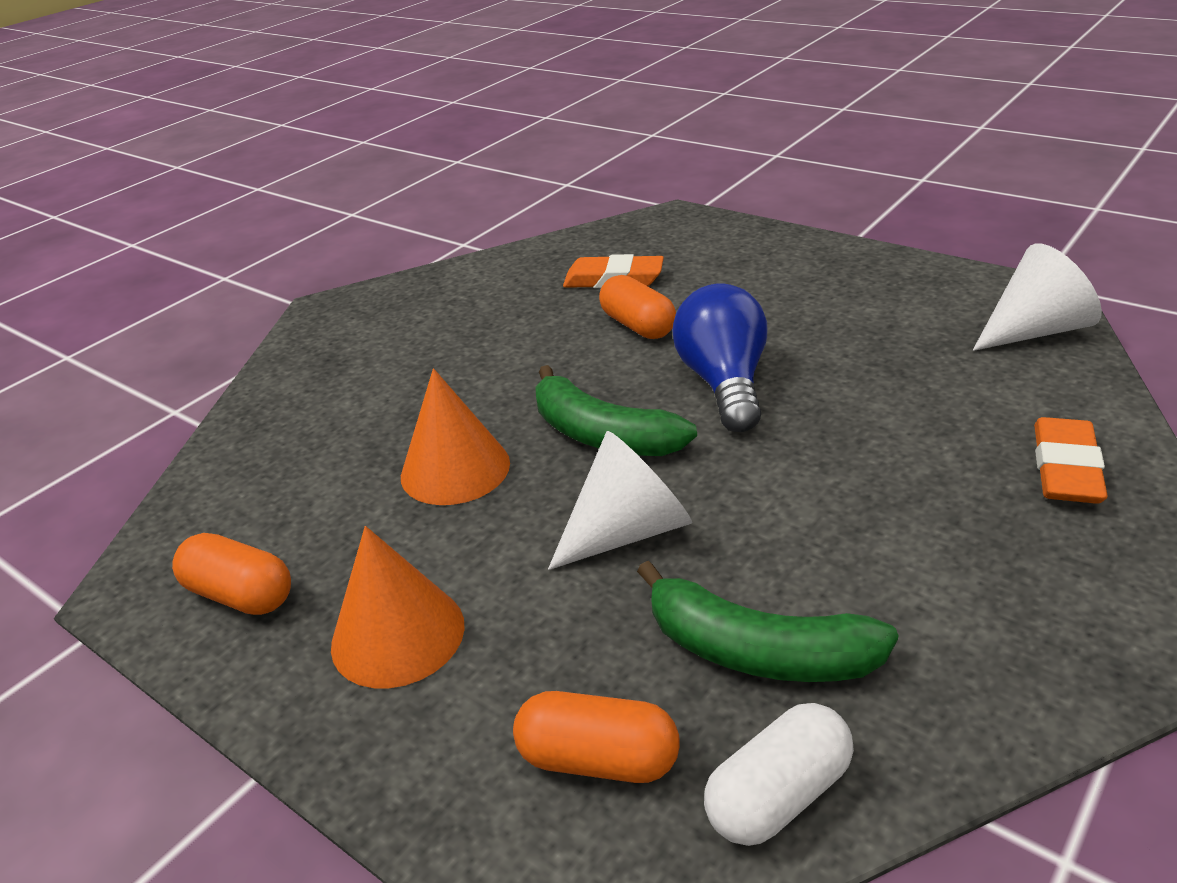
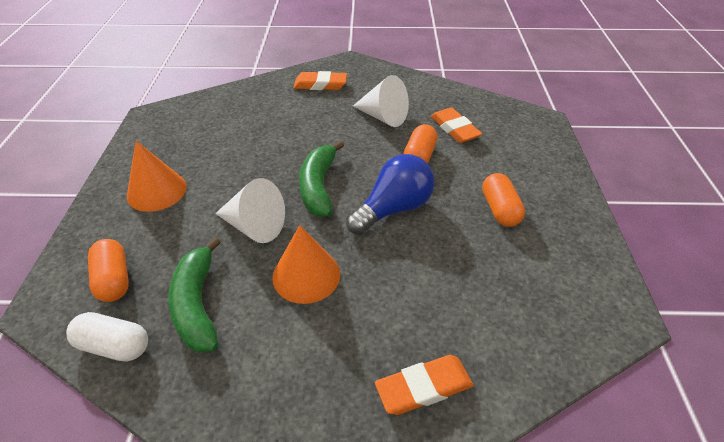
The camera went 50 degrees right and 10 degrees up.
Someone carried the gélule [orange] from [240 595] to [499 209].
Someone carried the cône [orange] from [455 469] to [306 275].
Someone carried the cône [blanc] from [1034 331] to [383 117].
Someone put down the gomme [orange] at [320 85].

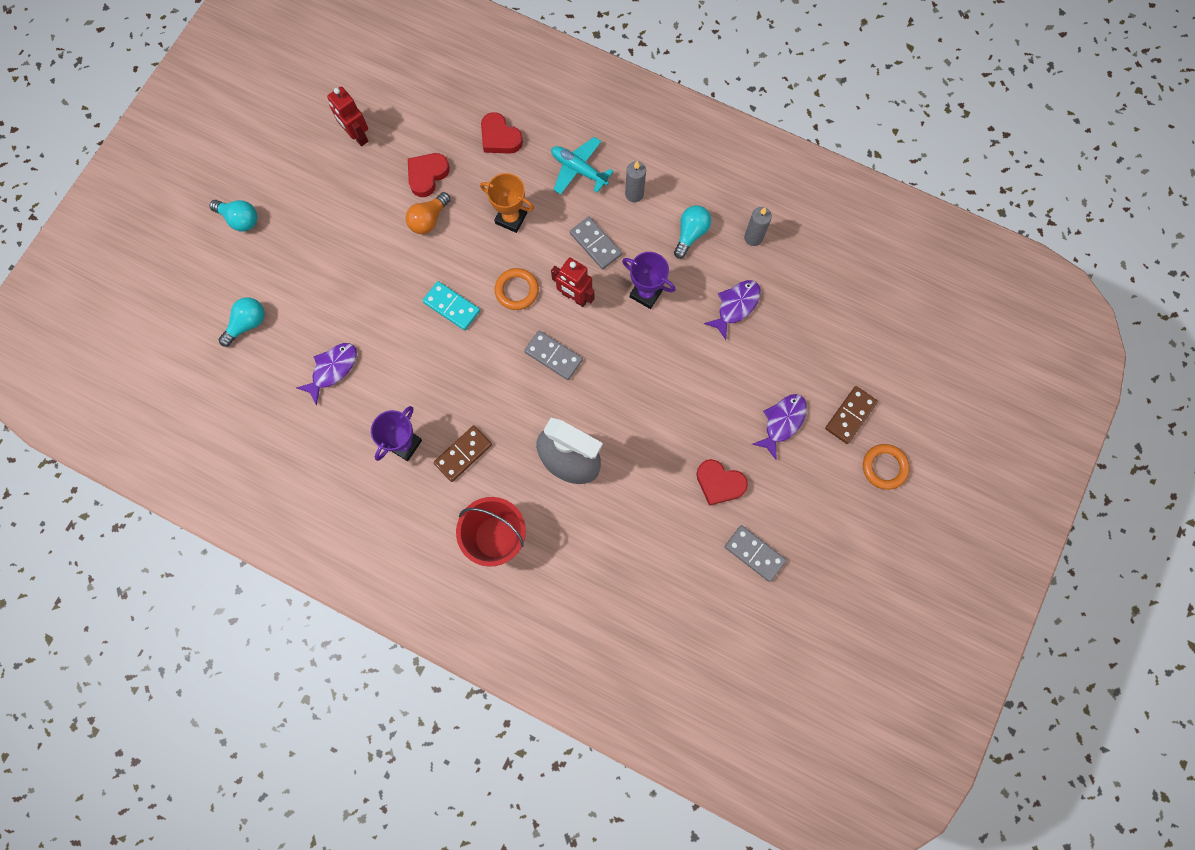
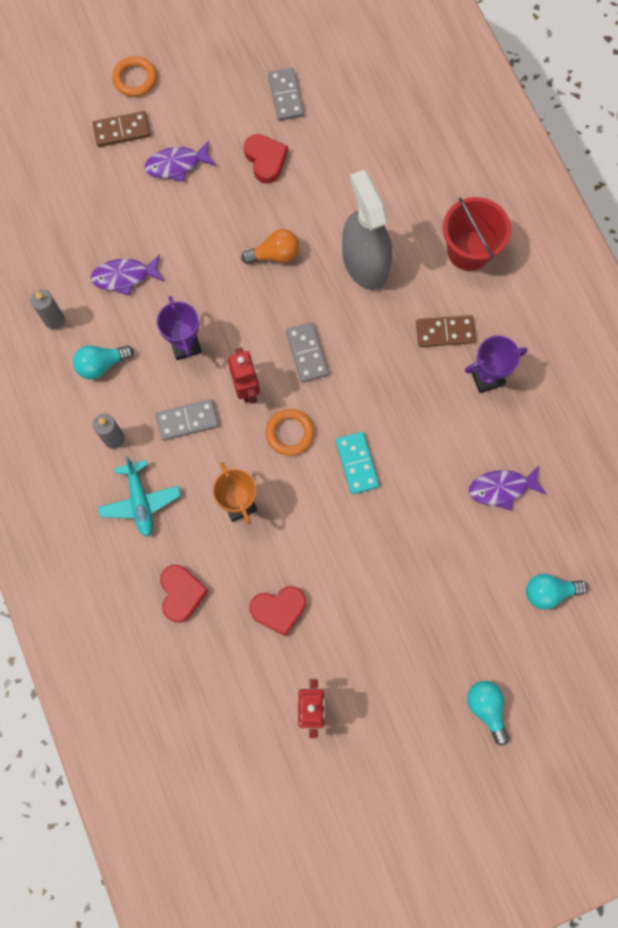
The camera went 140 degrees left and 0 degrees up.
Someone carried the ampoule [orange] from [429 220] to [275 254].
Someone rotated the domino [gris] at [595 244] by 75 degrees clockwise.

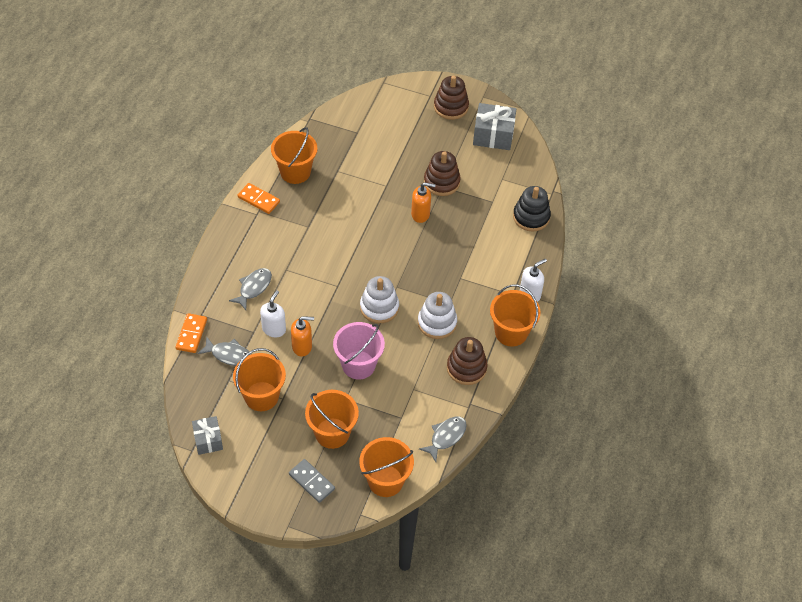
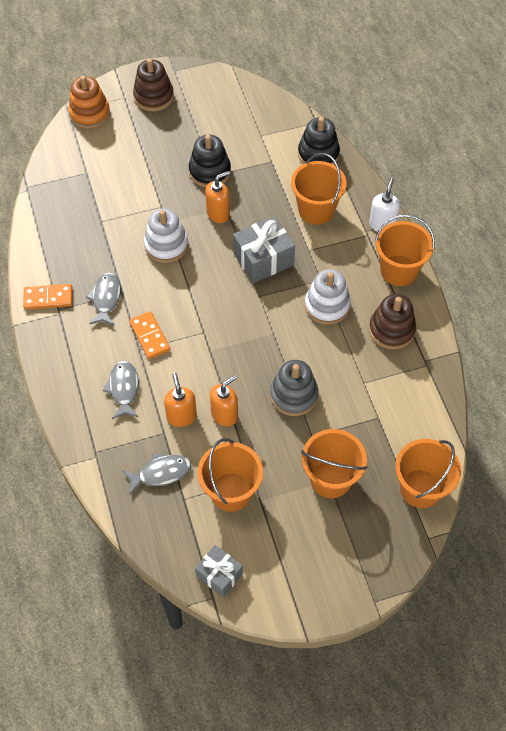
The camera went 35 degrees left and 5 degrees up.
Someone carried the domino [orange] from [191 334] to [150 336].
Someone repainted the distributeur de savon [blanc] at [274 329], which became the distributeur de savon [orange] at [181 416].
Someone carried the seau [orange] from [295 172] to [316 210].
Someone took away the domino [gris] at [312 481].
Someone swapped the seau [rose] at [358 365] for the jouet à empiler [gris] at [294 395].
Someone carried the jouet à empiler [blanc] from [379 307] to [166 245].
Someone carried the poisson [gris] from [446 437] to [106 298].
Someone repainted the jouet à empiler [marron] at [441 182], which became the jouet à empiler [noir] at [209 171].
Someone carried the cadeau [gris] from [493 135] to [263 259].
Someone put down the jouet à empiler [orange] at [90 113].

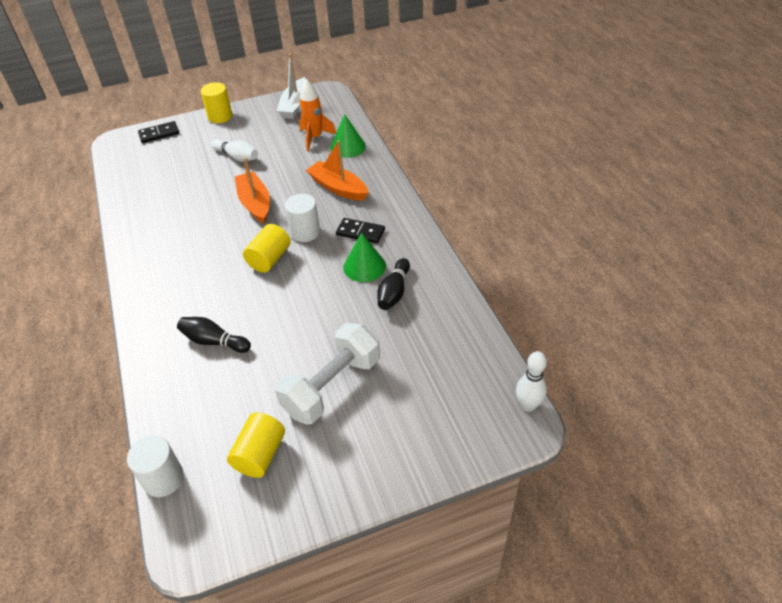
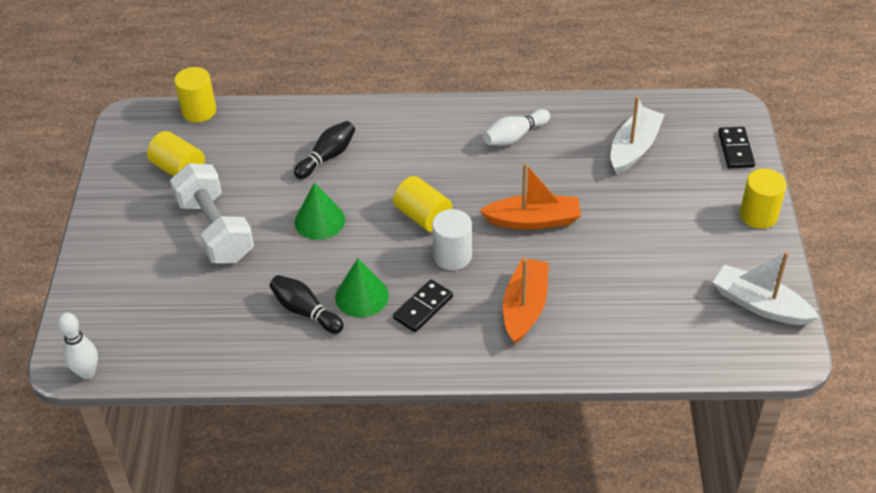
The camera went 110 degrees right and 0 degrees up.
Someone repainted the cylindre [blanc] at [163 479], which became the cylindre [jaune] at [199 111].
Someone carried the quille [blanc] from [237 157] to [514 136].
Someone took away the fusée [orange] at [315 138].
Someone rotated the bateau [orange] at [338 188] by 45 degrees counterclockwise.
Someone carried the cône [vert] from [348 147] to [319 220].
Someone put down the bateau [blanc] at [634 148].

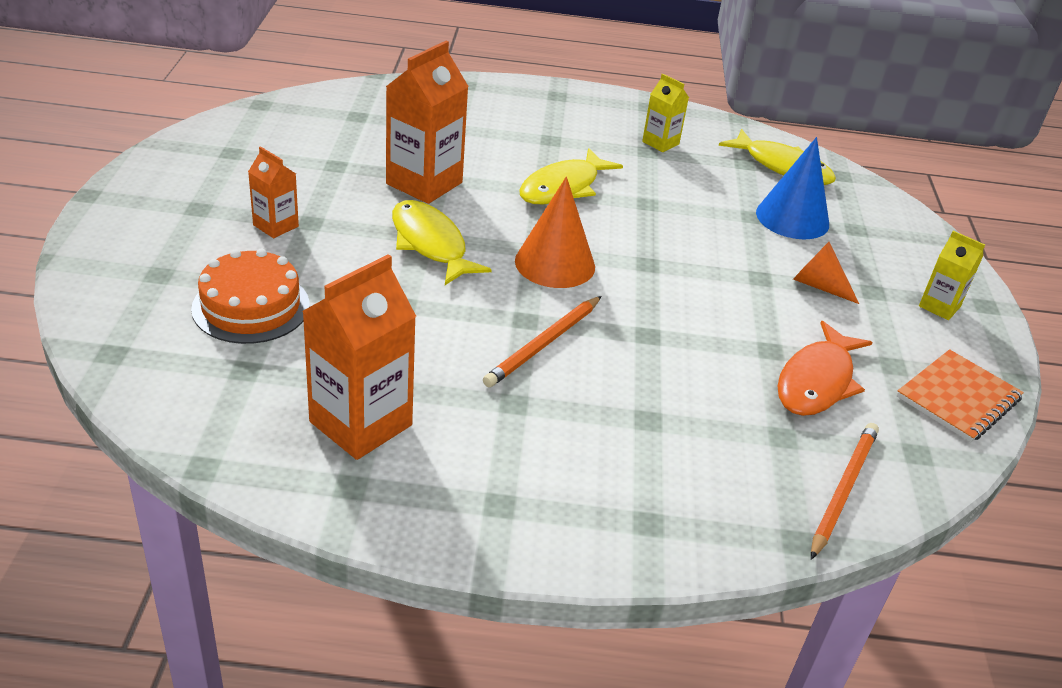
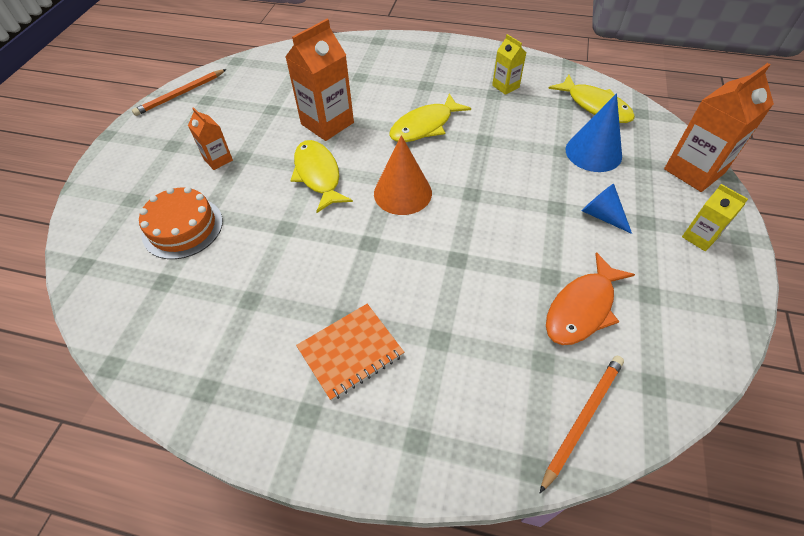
The camera went 15 degrees right and 15 degrees up.
Someone carried the brique de lait [orange] from [361 423] to [694 171].
Someone carried the crayon [orange] from [544 344] to [180 94].
Someone repainted the cône [orange] at [818 285], which became the cône [bleu] at [602 215].
Someone carried the carnet [orange] from [958 398] to [350 352].

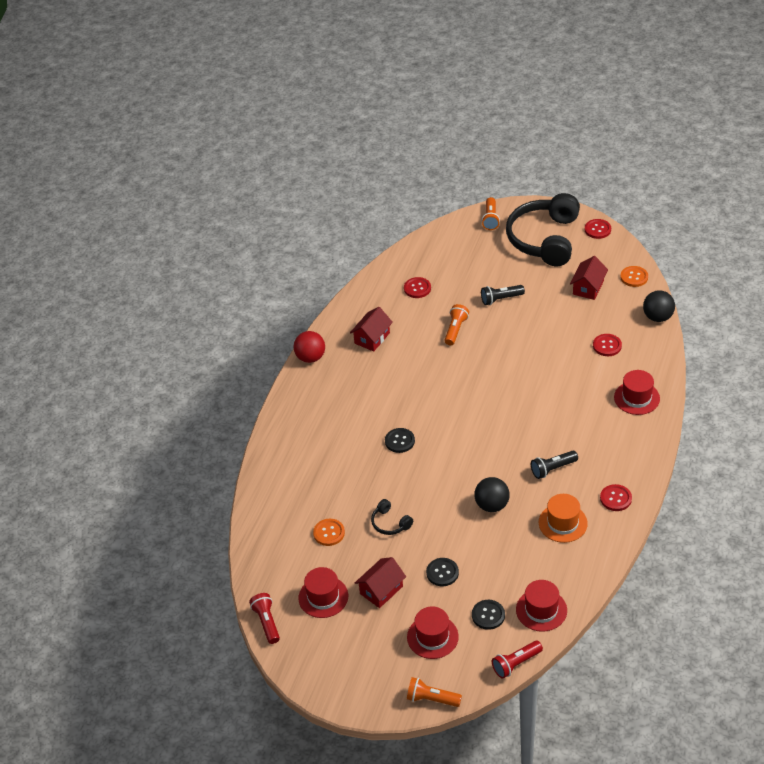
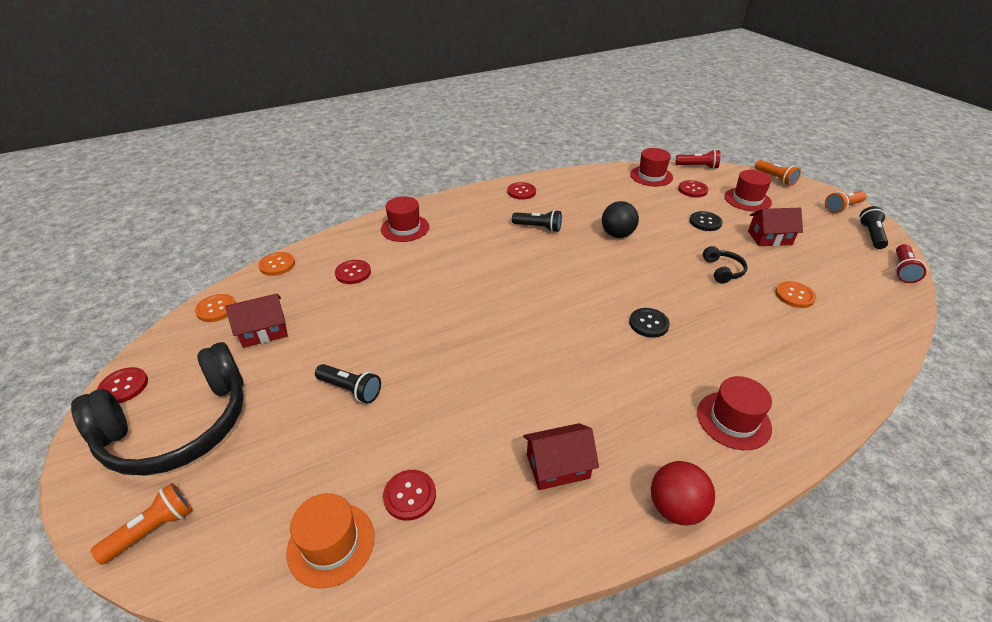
The camera went 140 degrees left and 5 degrees down.
Someone carried the chapeau [rouge] from [323 597] to [733 420].
Someone carried the lampe de poche [orange] from [455 330] to [842 207].
Someone repainted the bouton [noir] at [488 615], which became the bouton [rouge] at [692 190].
Someone carried the chapeau [orange] from [563 523] to [331 544].
Someone swapped the balle [noir] at [658 317] for the bouton [orange] at [277 265].
Someone put down the lampe de poche [noir] at [871 235].

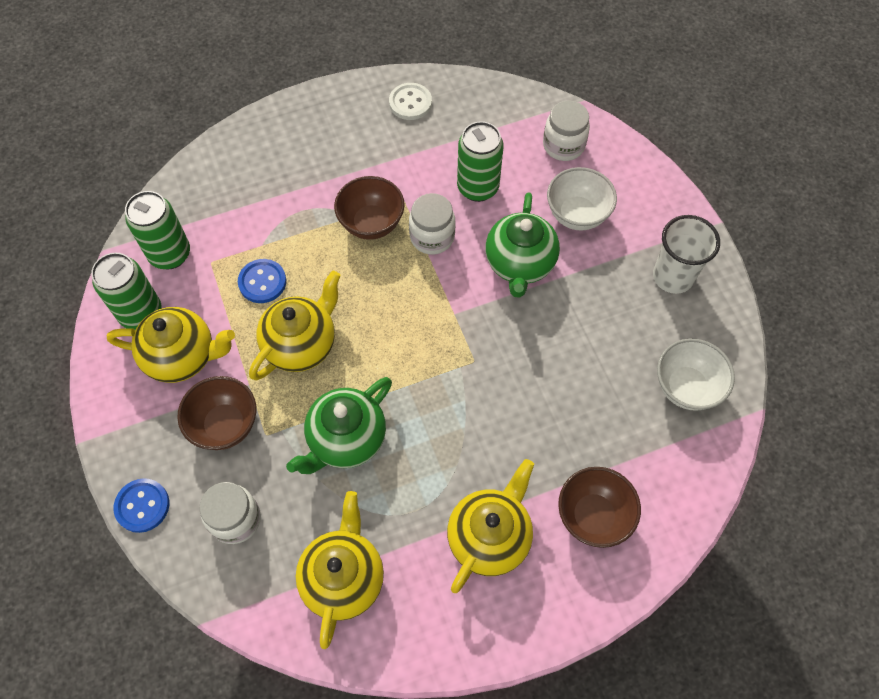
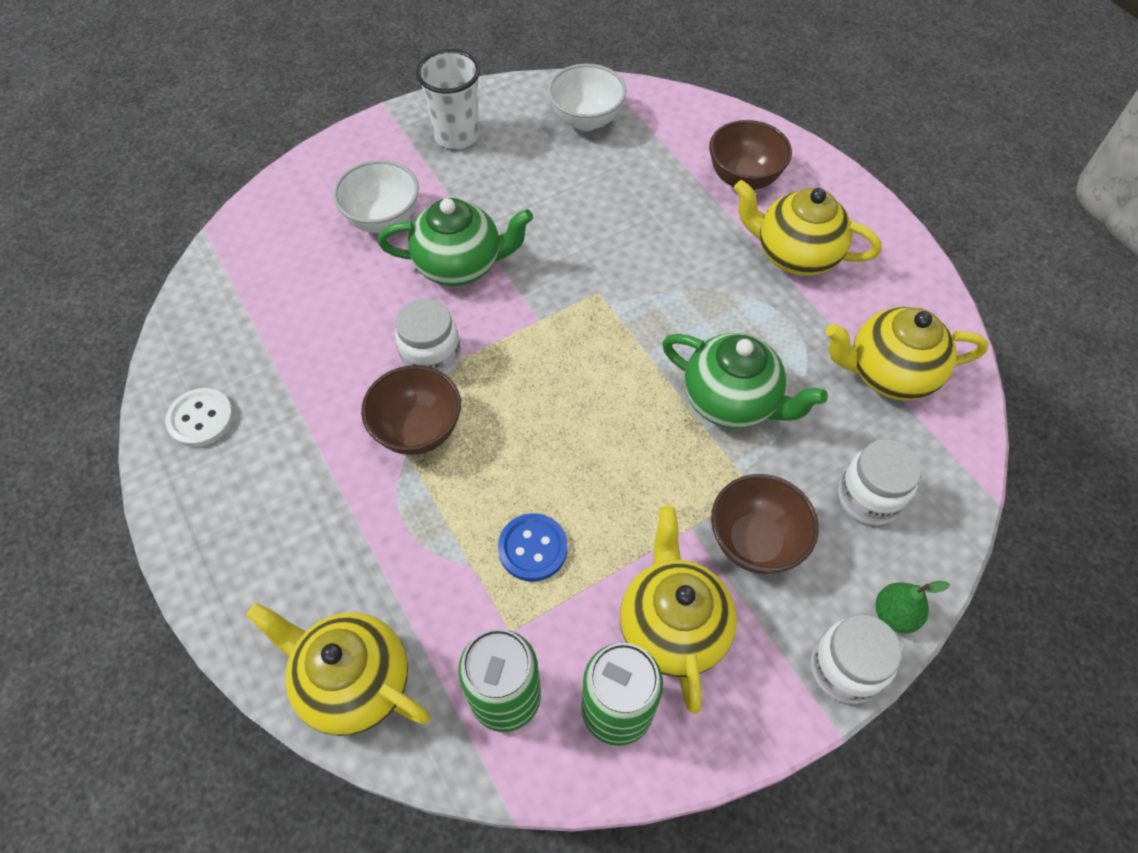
The camera went 100 degrees left and 5 degrees down.
Someone swapped the bouton [bleu] at [142 506] for the poire [vert] at [894 614].
Someone carried the théière [jaune] from [301 344] to [353 682].
Someone took away the canette [vert] at [478 187].
Someone carried the bocal [blanc] from [563 145] to [845 669].

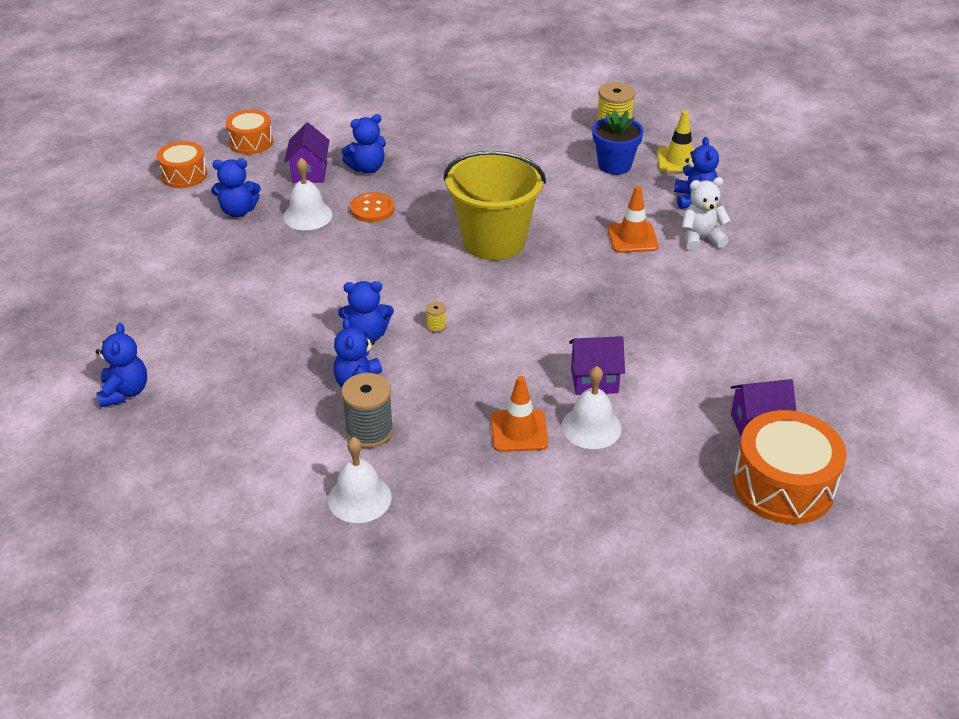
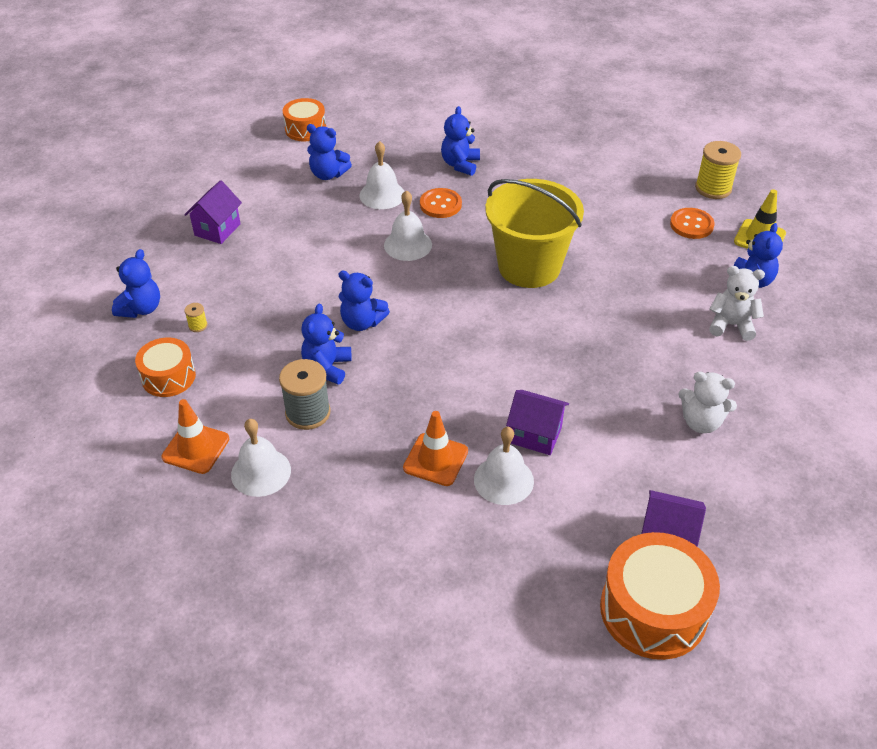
The camera went 25 degrees right and 5 degrees up.
Someone carried the tambour [orange] from [251 142] to [168 377].
Someone carried the maison [violet] from [309 173] to [217 229].
Someone rotated the ours en peluche [bleu] at [367 168] by 105 degrees clockwise.
Someone carried the bobine [jaune] from [436 326] to [198 325].
Someone swapped the pot de fleurs [bleu] at [614 165] for the bouton [orange] at [691 225].
Someone carried the cône de chantier [orange] from [632 238] to [196 448].
Someone put down the cloche [blanc] at [408 245].
Someone put down the ours en peluche [blanc] at [701 422].

